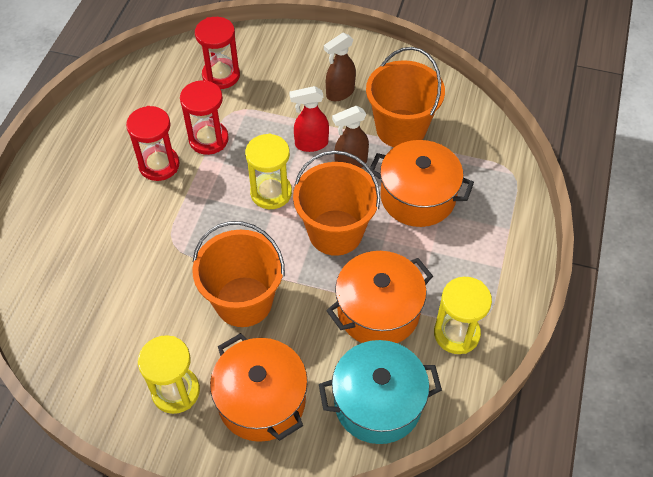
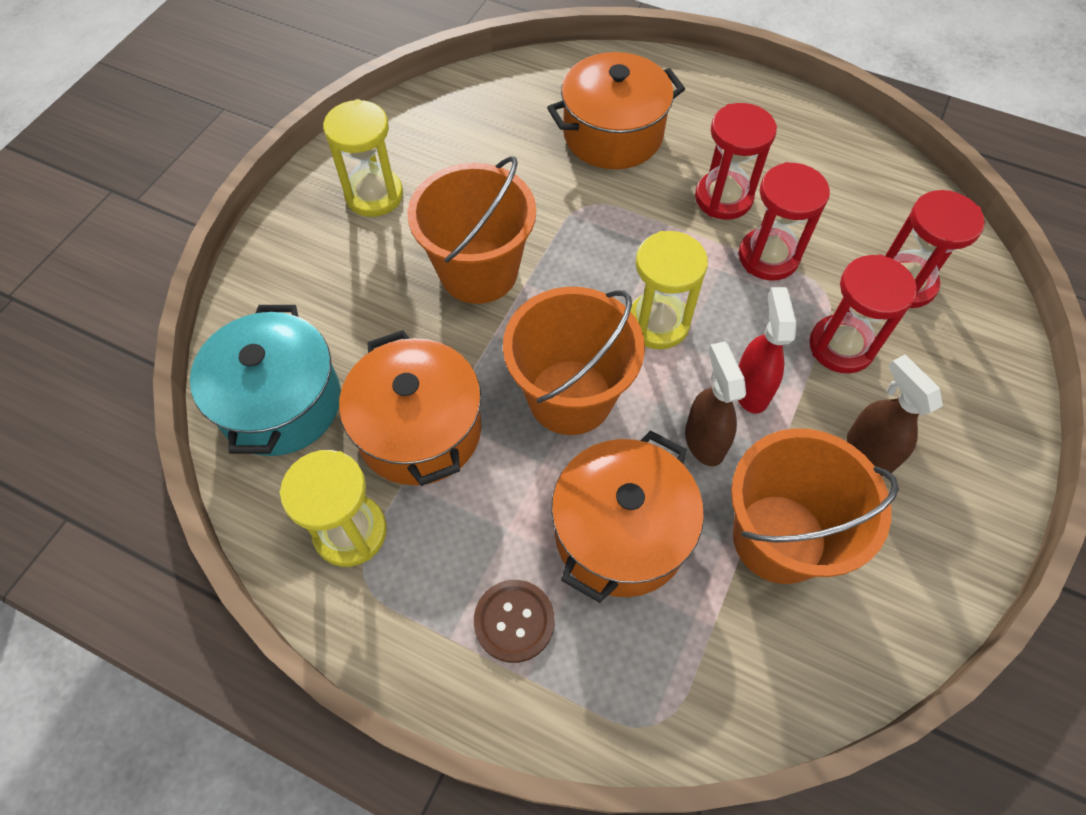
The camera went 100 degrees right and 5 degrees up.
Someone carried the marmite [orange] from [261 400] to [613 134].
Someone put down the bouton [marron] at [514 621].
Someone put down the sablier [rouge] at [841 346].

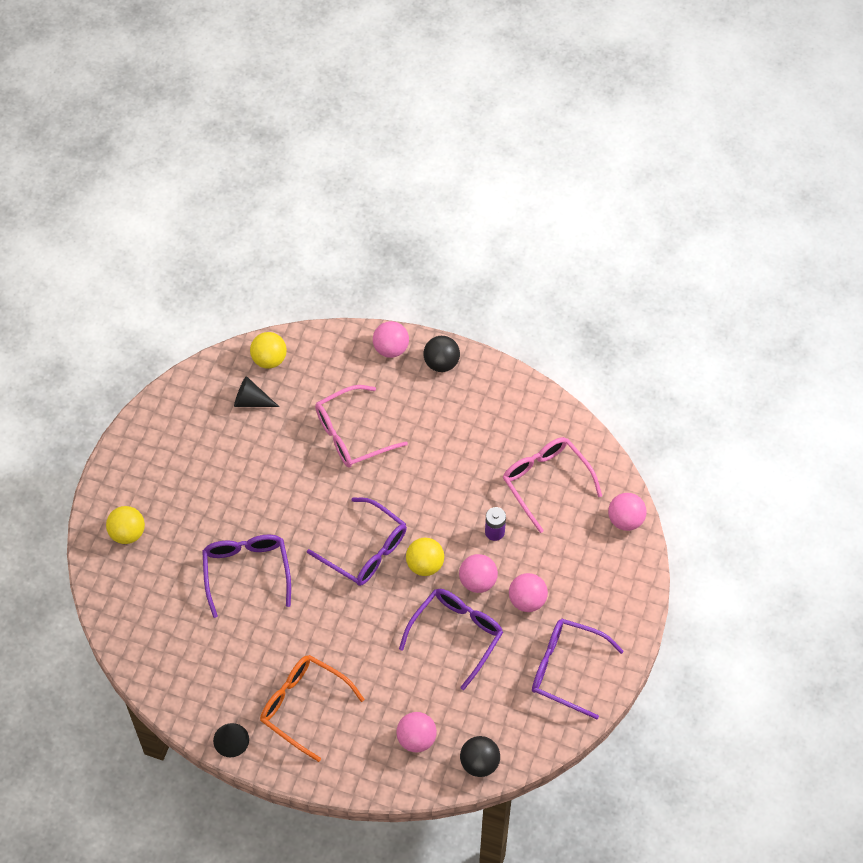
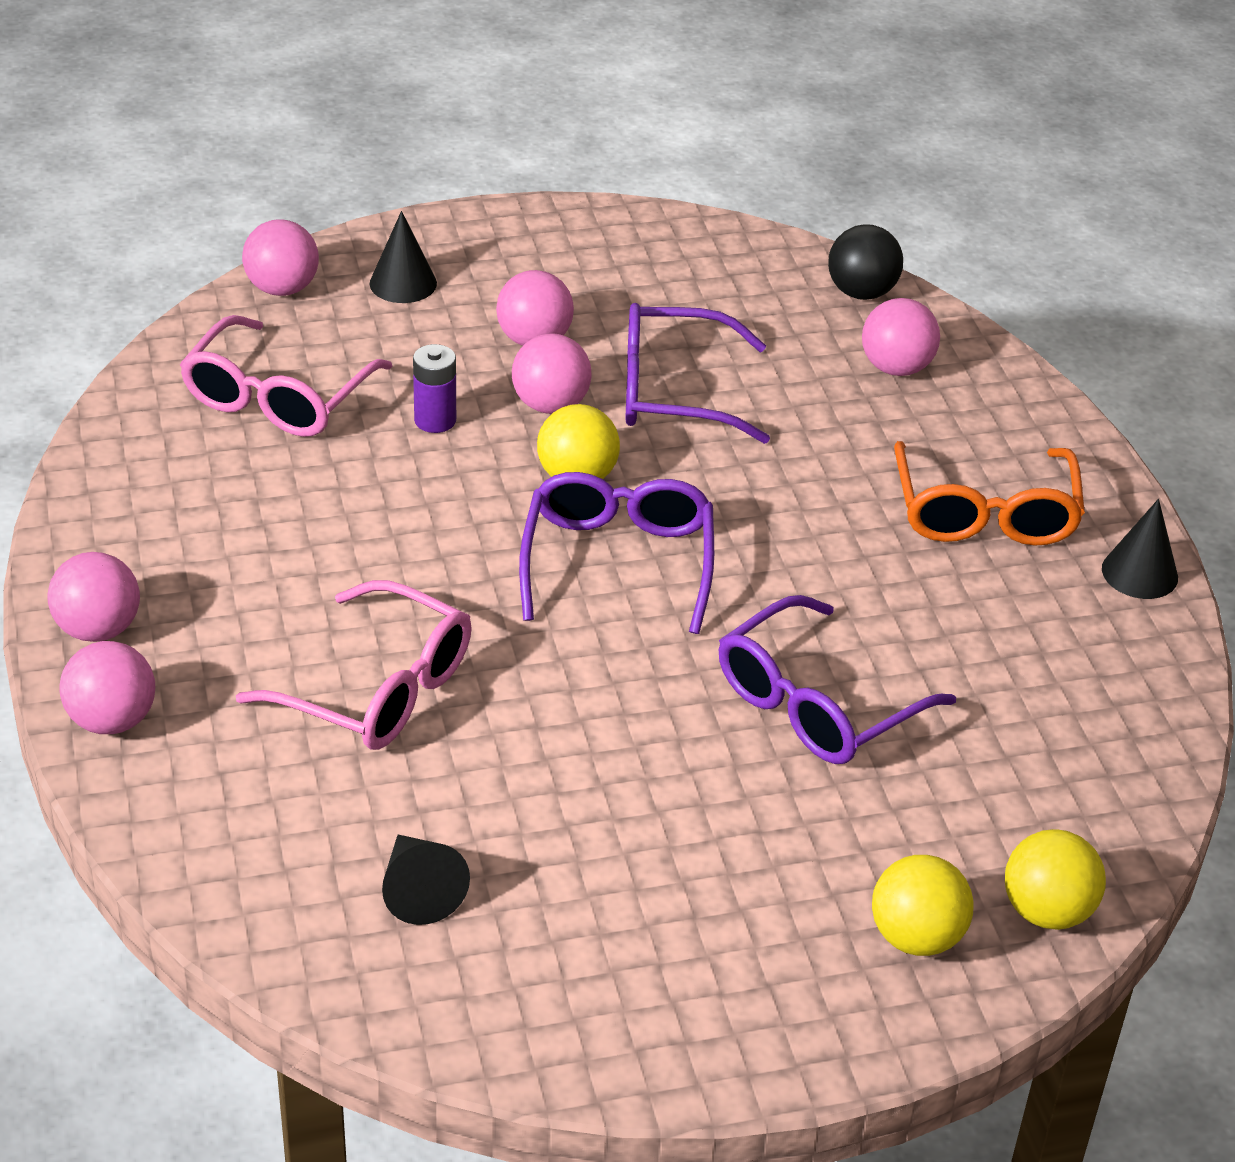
The camera went 125 degrees left and 20 degrees down.
Someone carried the balle [jaune] from [269 359] to [1047 911].
Someone repainted the balle [noir] at [441 363], which became the balle [rose] at [98 629].
Someone took away the lunettes [violet] at [566 669].
Someone put down the cône [noir] at [403 283].

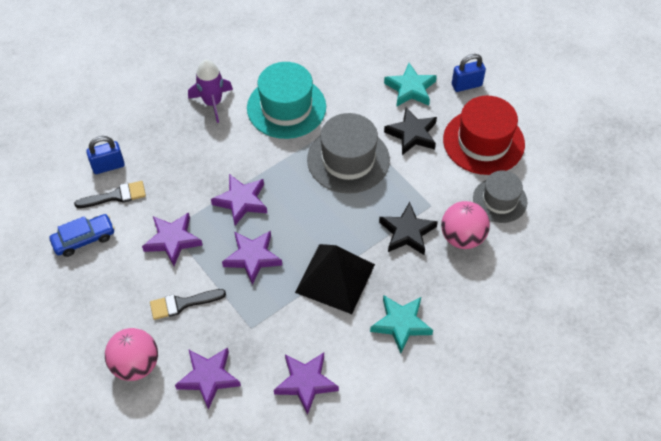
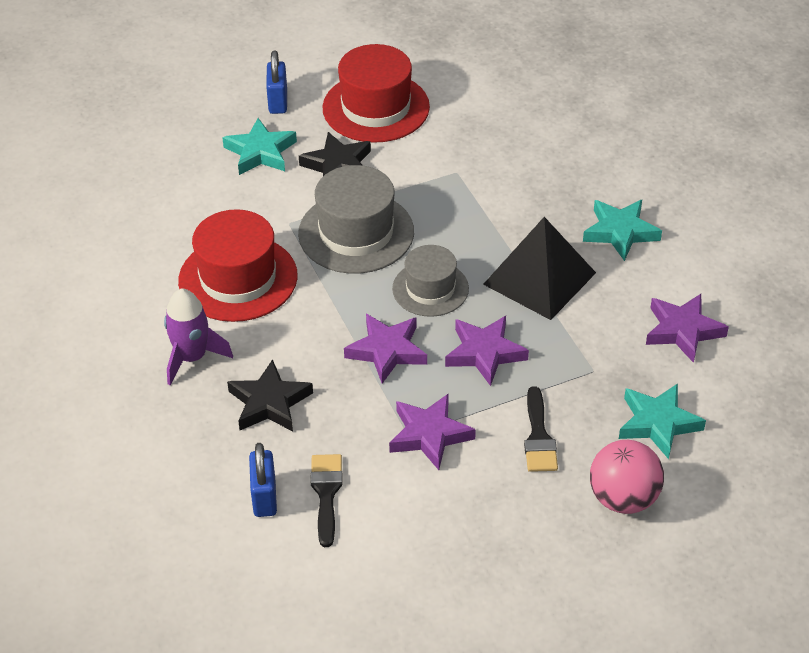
The camera went 75 degrees left and 10 degrees down.
Someone took away the voiture [bleu] at [84 239].
Someone repainted the étoile [violet] at [208 378], which became the étoile [turquoise] at [658 423].
Someone repainted the chapeau [turquoise] at [286 107], which became the chapeau [rouge] at [238 278].
Someone carried the étoile [noir] from [407 232] to [269 402].
Someone took away the balle [rose] at [462 237].
Someone carried the chapeau [gris] from [499 200] to [430 289].

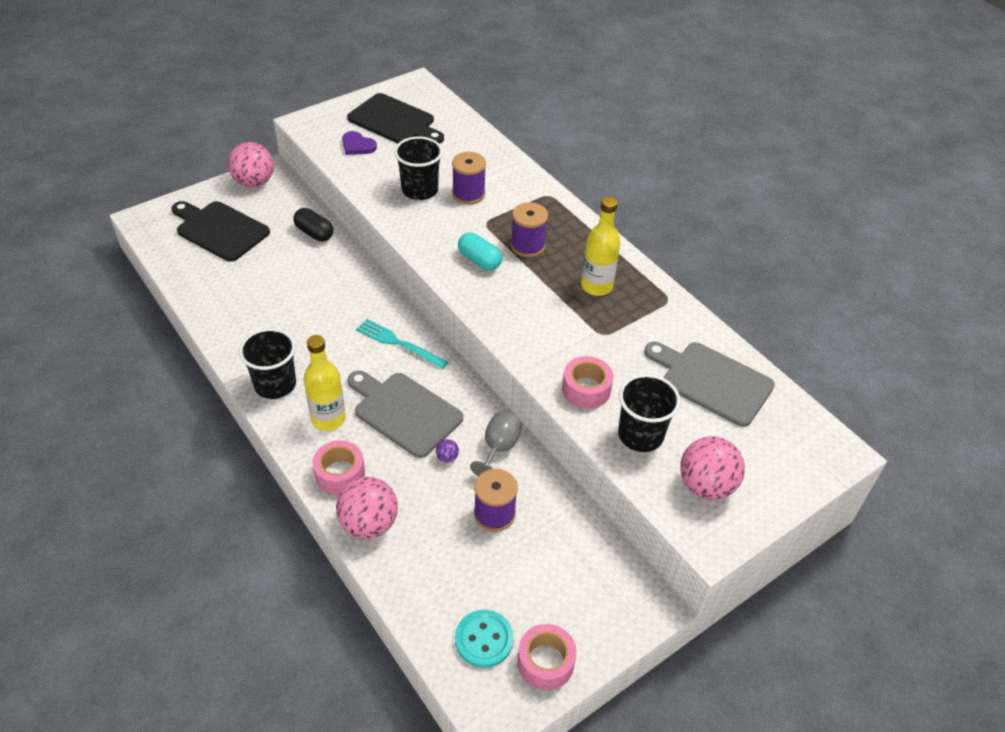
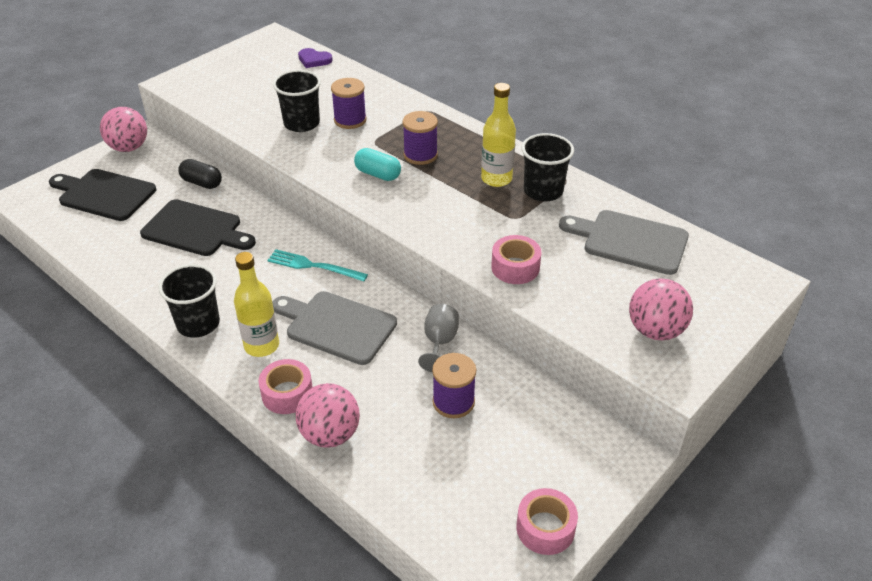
The camera went 10 degrees left and 5 degrees down.
Someone carried the cœur [violet] from [357 145] to [314 60].
Someone carried the planche à découper [noir] from [394 121] to [195 229].
Someone took away the balle [violet] at [447 457].
Someone took away the bouton [turquoise] at [484 639].
Someone carried the gobelet [noir] from [640 435] to [543 191].

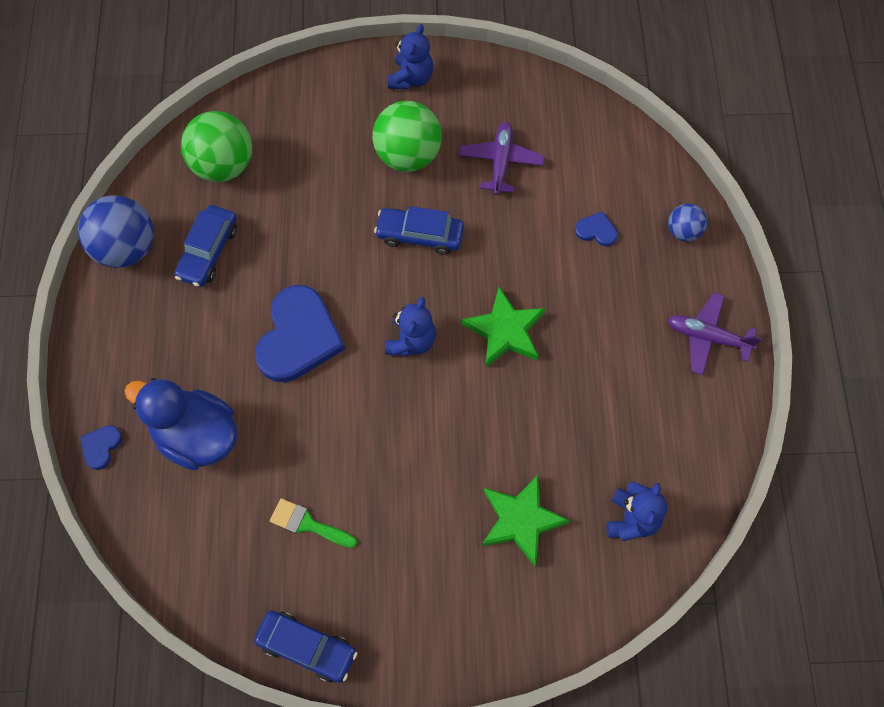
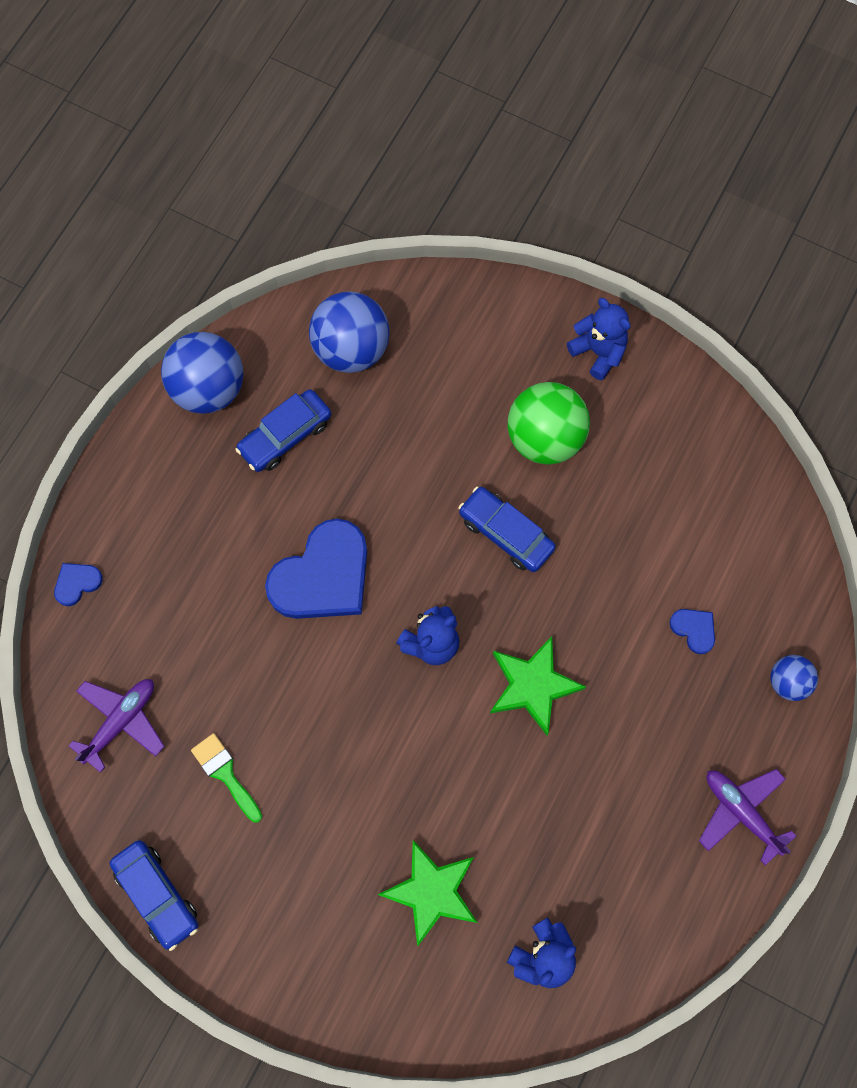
The camera went 30 degrees right and 5 degrees up.
Someone took away the canard [bleu] at [196 436].
Someone repainted the balle [vert] at [223 165], which became the balle [bleu] at [351 349].
Someone rotated the ours en peluche [bleu] at [411 78] by 90 degrees counterclockwise.
Someone carried the avion [violet] from [501 162] to [121 721].

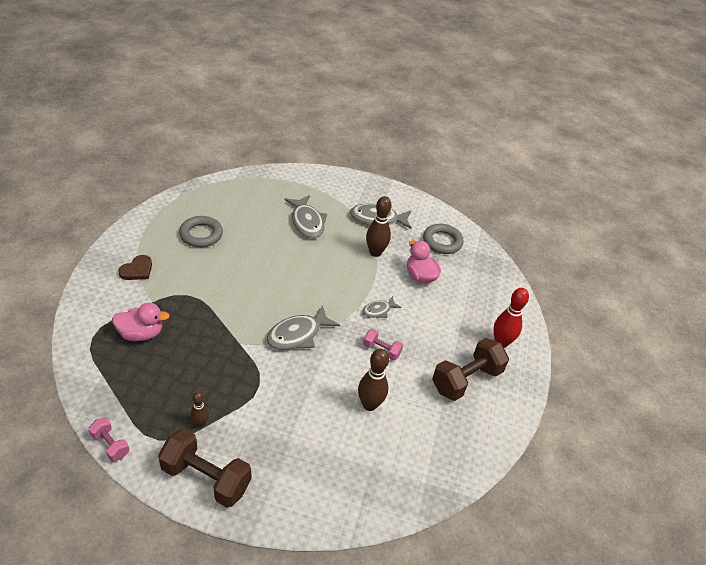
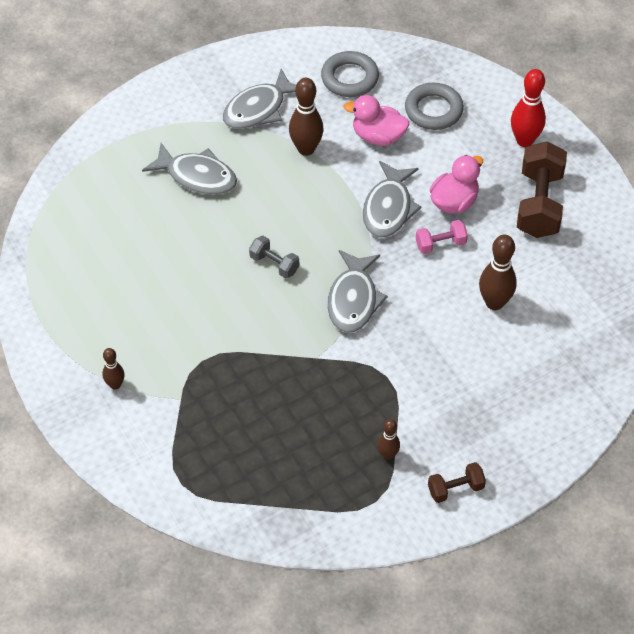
The camera went 40 degrees left and 10 degrees up.
Someone took away the haltère [rose] at [110 445].
Someone carried the canard [rose] from [141 334] to [454 202].
Someone swapped the cœur [marron] at [137 270] for the quille [marron] at [115 385].
Someone scaled the haltère [marron] at [206 478] by 0.52.
Someone carried the anneau [gris] from [201 234] to [433 110].
Someone scaled the poisson [gris] at [378 310] by 1.78.
Someone put down the haltère [gris] at [274 264].

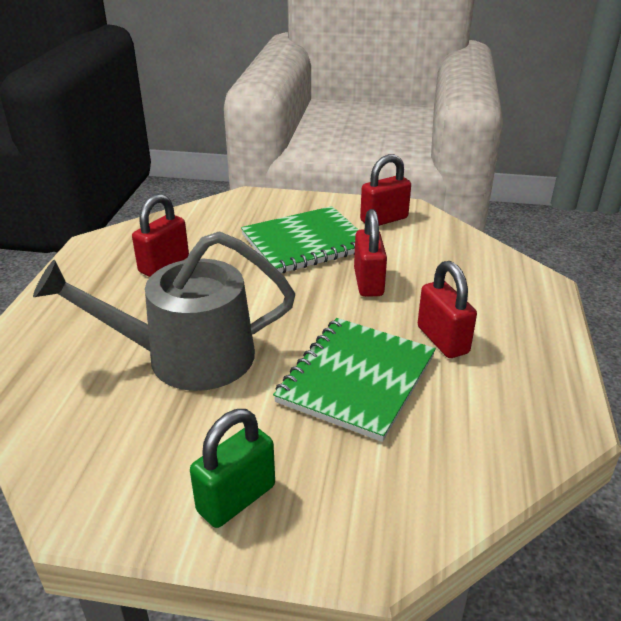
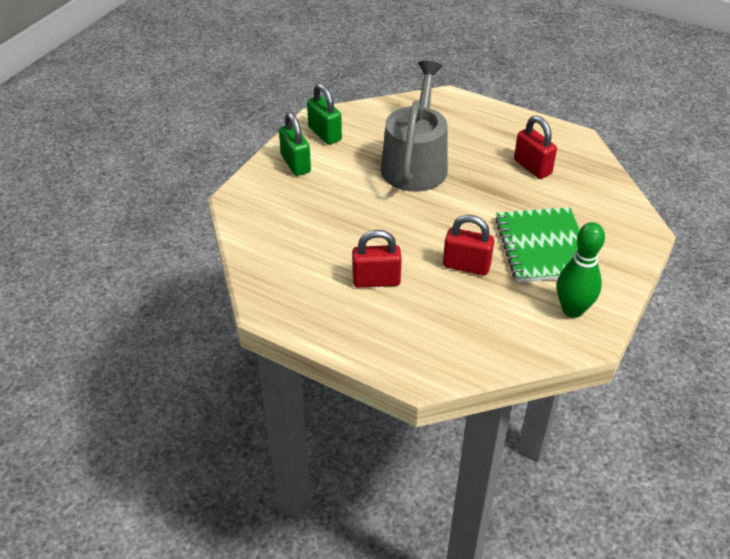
The camera went 110 degrees right and 10 degrees up.
Someone took away the carnet [vert] at [356 379].
Someone swapped the cadenas [rouge] at [384 219] for the quille [vert] at [572 310].
Someone put down the cadenas [vert] at [325 134].

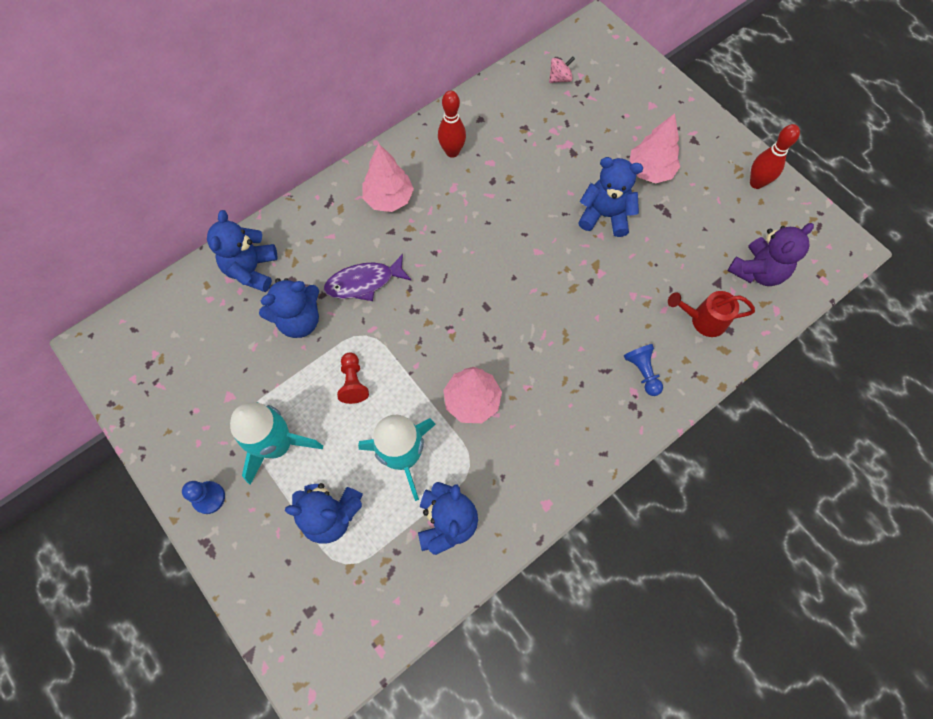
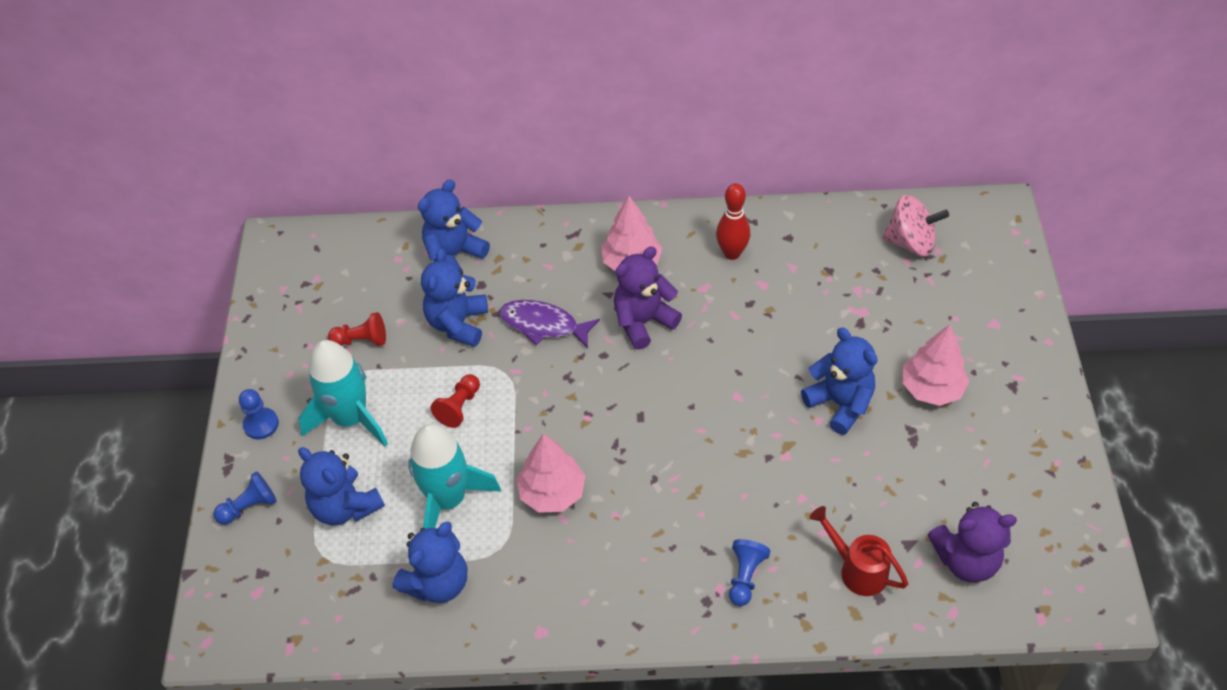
The camera went 40 degrees right and 15 degrees down.
Someone rotated the ours en peluche [bleu] at [299 320] by 90 degrees clockwise.
Someone scaled the toupie [rose] at [560 78] by 1.73.
Someone took away the quille [rouge] at [756 183].
Someone put down the pion [bleu] at [249 506].
Someone put down the pion [rouge] at [361 340].
Someone put down the ours en peluche [violet] at [643 321].

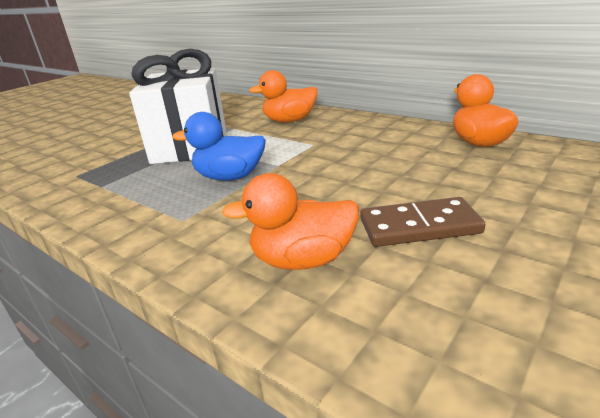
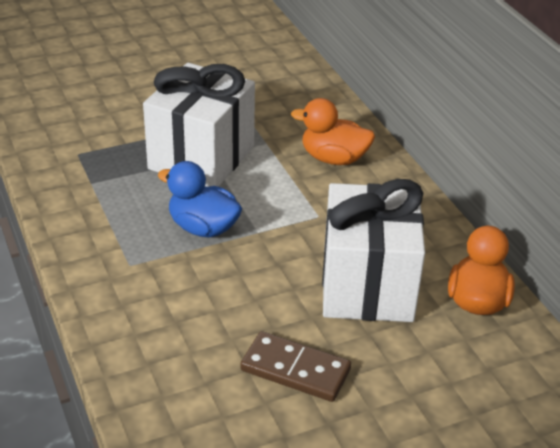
The camera went 25 degrees right and 10 degrees up.
Someone took away the canard [orange] at [303 260].
Someone put down the cadeau [blanc] at [367 286].

